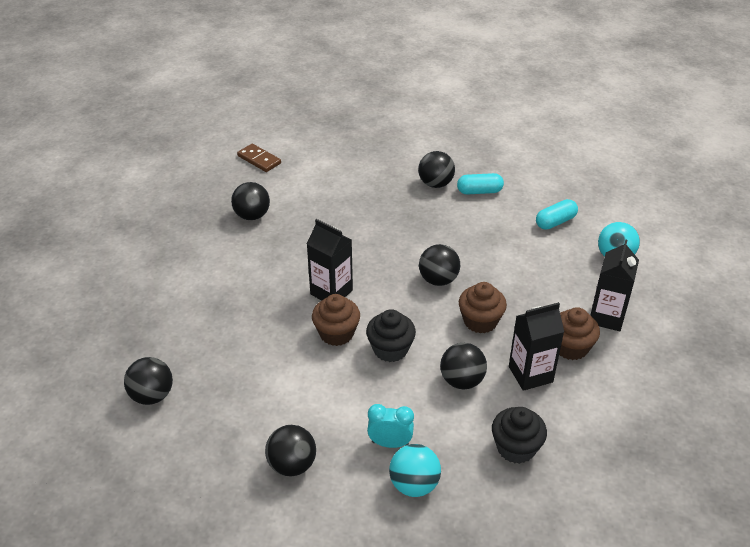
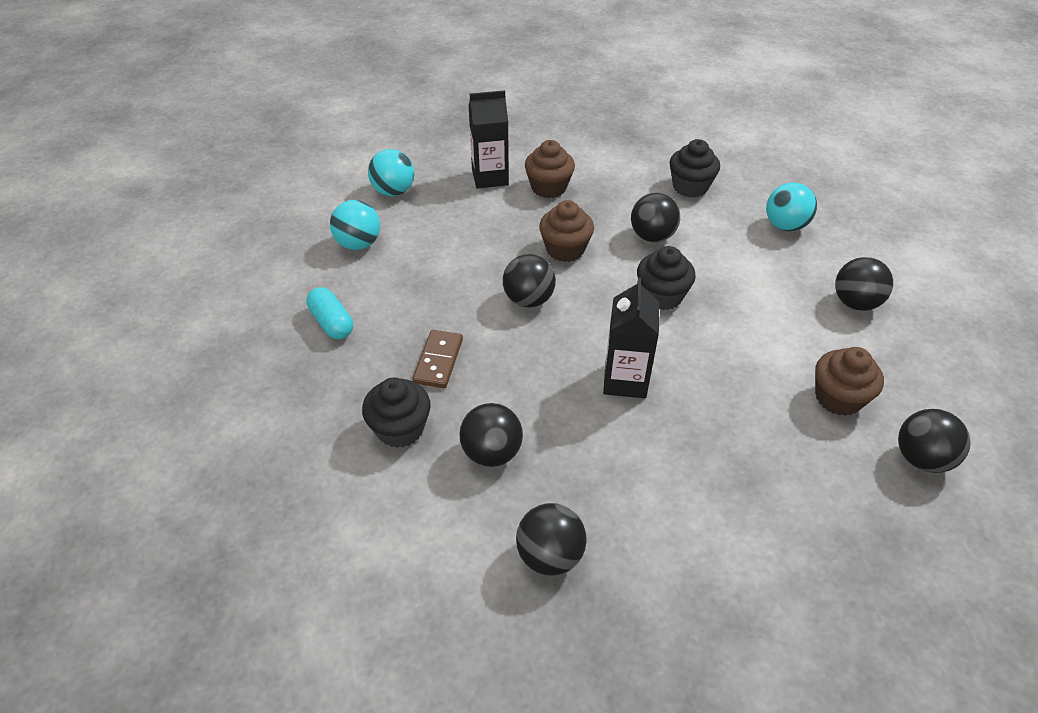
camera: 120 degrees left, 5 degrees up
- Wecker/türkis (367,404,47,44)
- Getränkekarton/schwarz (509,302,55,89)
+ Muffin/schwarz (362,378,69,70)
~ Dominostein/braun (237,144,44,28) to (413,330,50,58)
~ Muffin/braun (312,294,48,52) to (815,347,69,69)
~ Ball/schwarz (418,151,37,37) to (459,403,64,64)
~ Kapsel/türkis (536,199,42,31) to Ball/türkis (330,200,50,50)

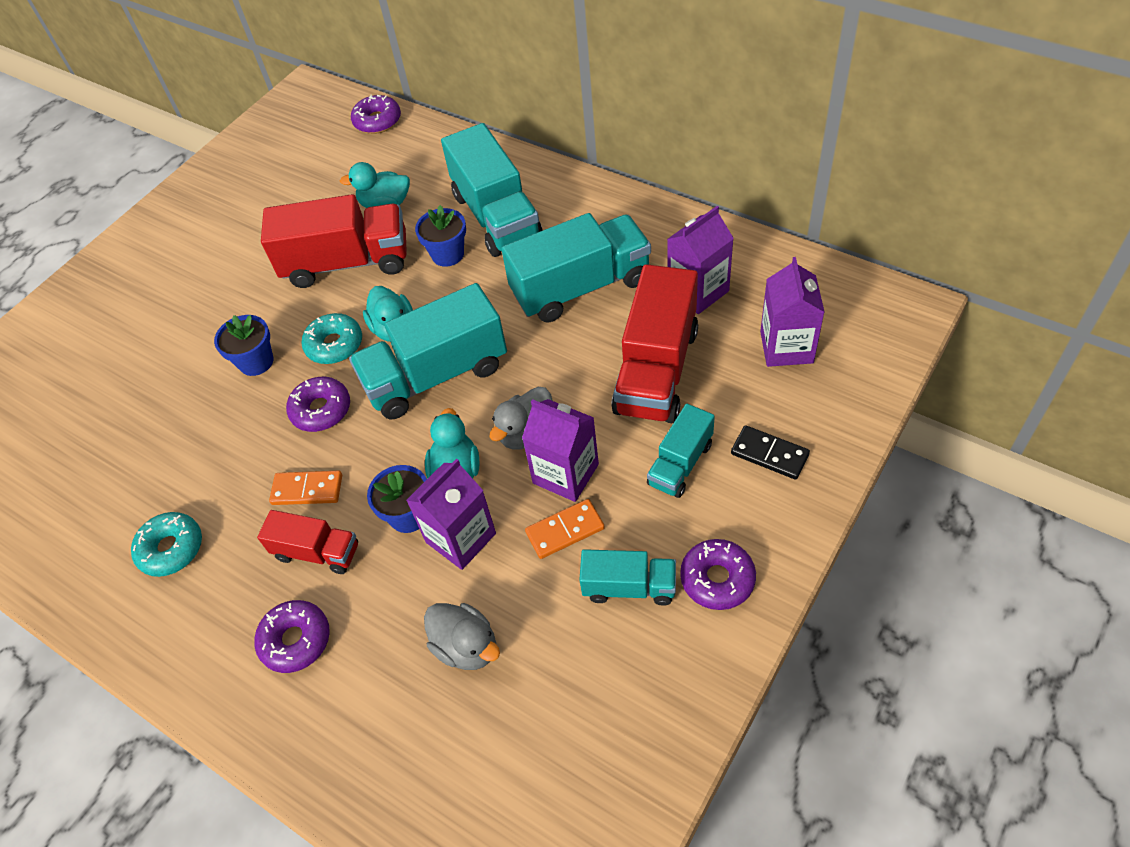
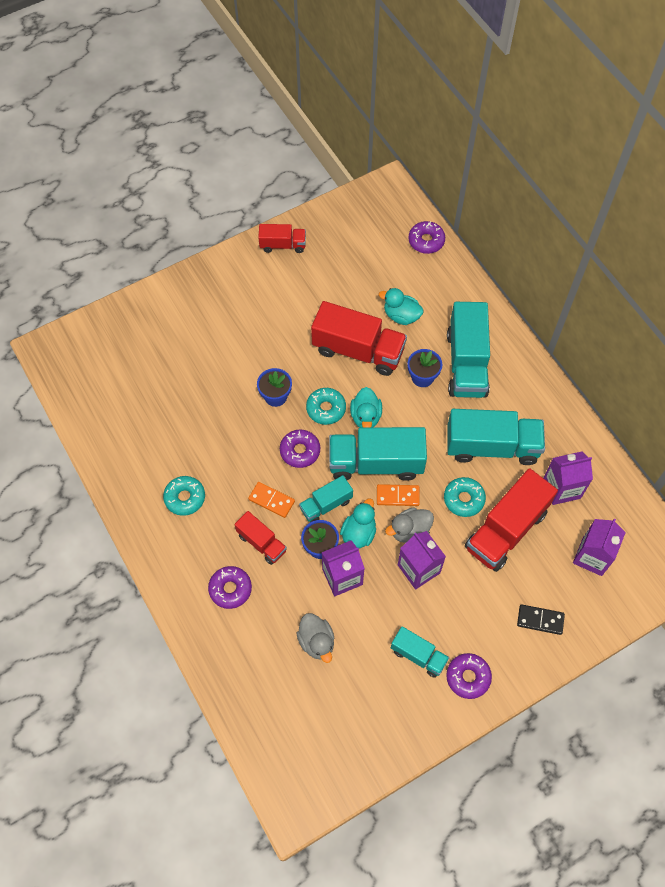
camera: 20 degrees right, 10 degrees up
+ Lastwagen/rot (258,224,48,29)
+ Donut/türkis (444,477,42,40)
~ Dominostein/orange (525,499,80,60) to (377,484,43,22)
~ Lastwagen/türkis (647,404,68,94) to (299,475,54,47)
~ Dominostein/schwarz (731,425,79,55) = (517,604,48,31) 45 degrees counterclockwise

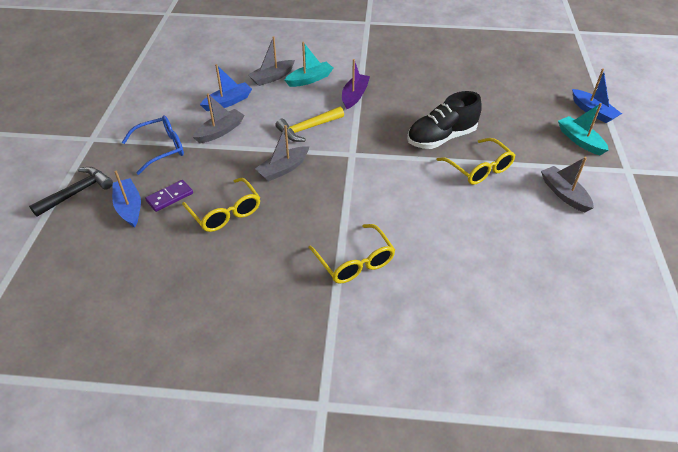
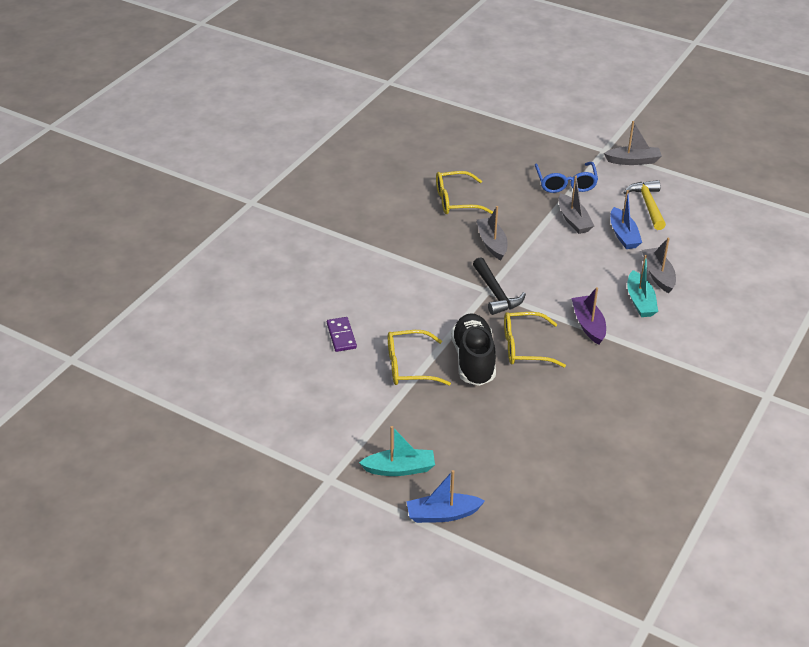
camera: 115 degrees right, 5 degrees down
- Boot/blau (112,171,29,56)
~ Hammer/schwarz (29,167,84,50) to (473,257,53,58)
~ Dominostein/lila (145,180,48,32) to (327,317,30,35)
~ Hammer/gelb (275,106,69,36) to (623,180,43,50)
~ Brille/gelb (308,224,87,60) to (504,312,62,56)
~ Boot/grau (541,157,53,55) to (604,121,58,44)
~ Boot/lila (342,59,28,50) = (571,287,35,58) 150 degrees counterclockwise

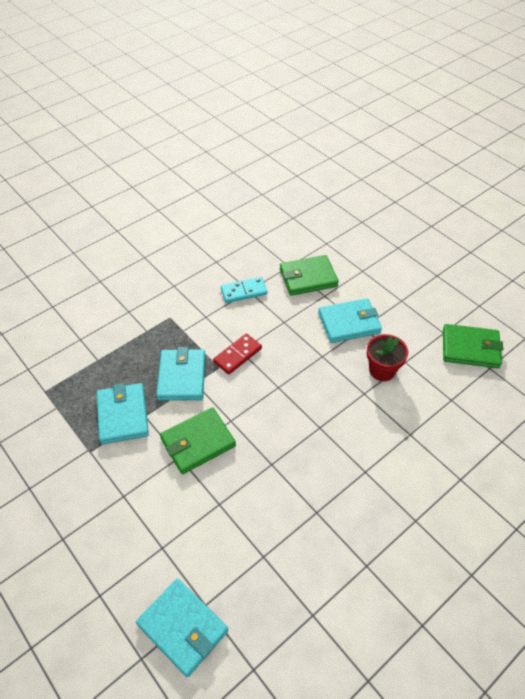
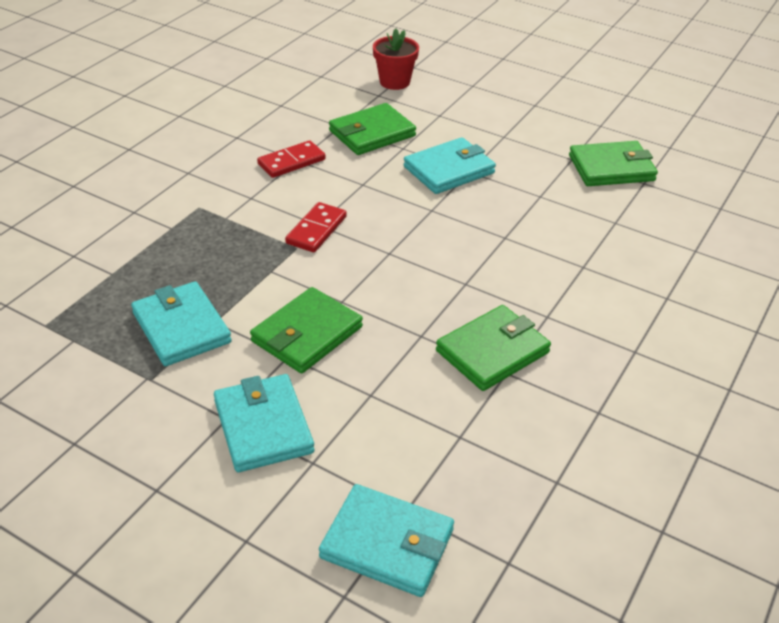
camera: 20 degrees left, 10 degrees down
+ Geldbörse/grün (436,305,115,86)
~ Geldbörse/türkis (156,347,50,54) to (214,374,100,98)
~ Blumentopf/rot (367,334,41,47) to (373,29,46,61)
~ Dominostein/türkis (221,277,46,26) to Dominostein/rot (257,140,69,38)

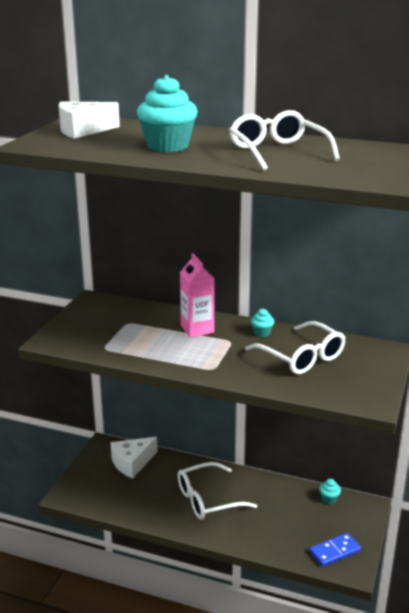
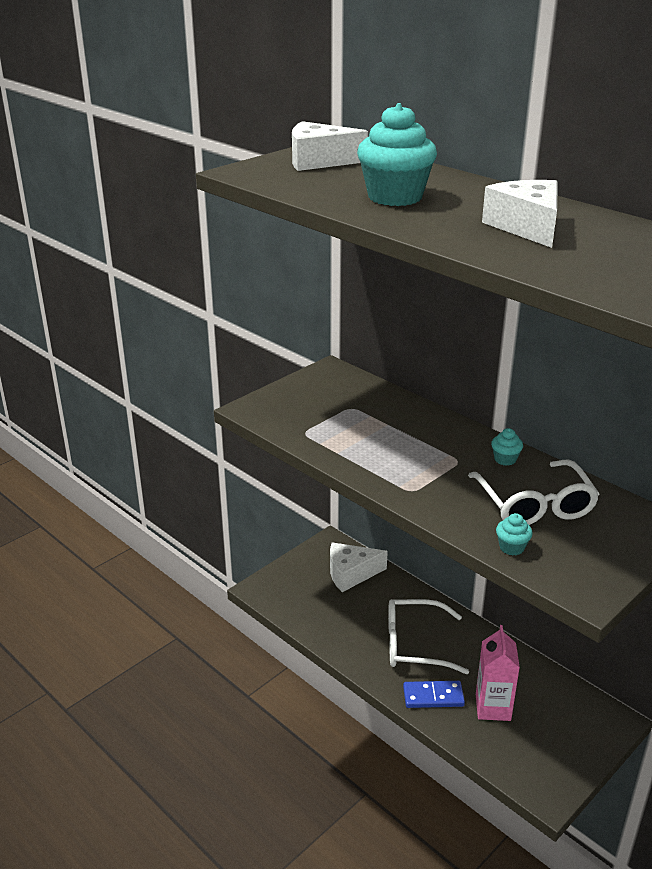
camera: 25 degrees right, 5 degrees up
~ Getränkekarton/rosa (180,253,35,84) to (476,625,44,96)
~ Dominostein/blau (309,533,52,34) to (403,681,62,27)
~ Muffin/türkis (319,479,22,25) to (496,513,37,42)
~ Brille/weiß (229,110,111,60) to Käse/weiß (482,180,76,68)

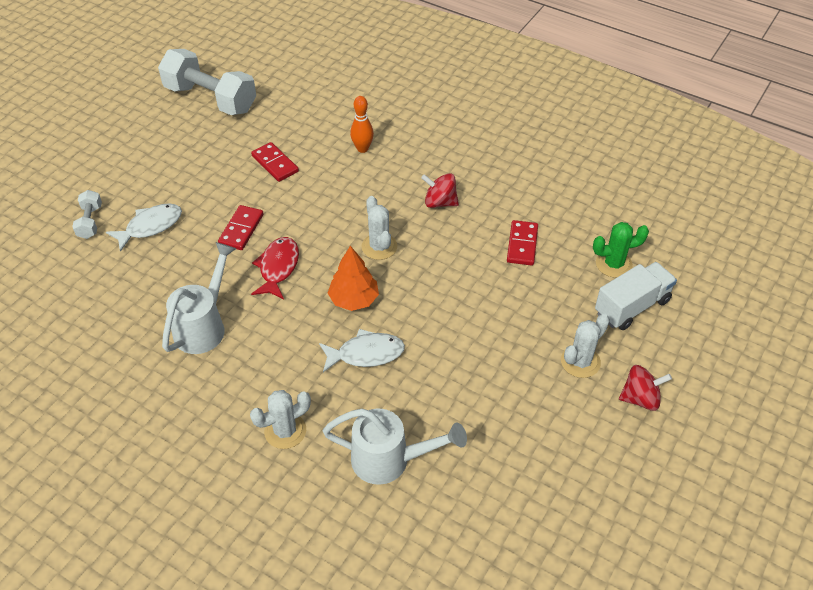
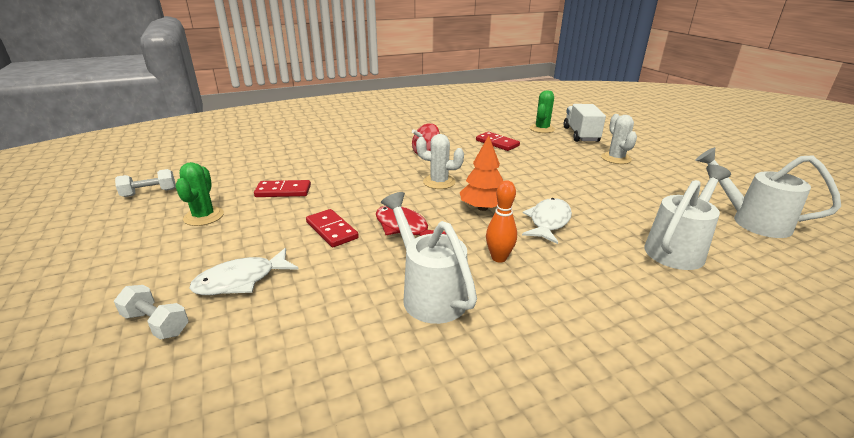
camera: 55 degrees left, 20 degrees down
- Kaktus/weiß (250,390,61,59)
- Kreisel/rot (619,365,53,46)
+ Kaktus/grün (176,162,48,64)
+ Gießkanne/weiß (695,147,146,91)
~ Bowlingkegel/orange (350,96,24,57) to (486,180,31,83)
~ Fisch/weiß (106,203,76,49) = (189,248,110,47) 120 degrees counterclockwise
~ Hantel/weiß (158,49,98,66) = (115,169,61,28) x0.46

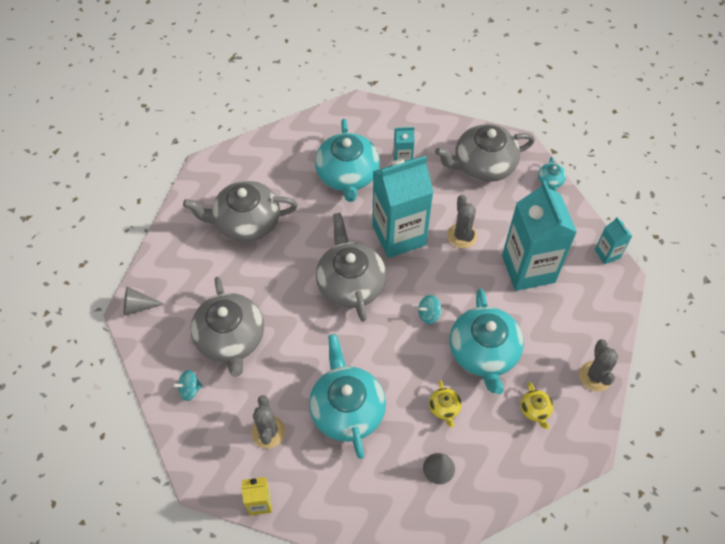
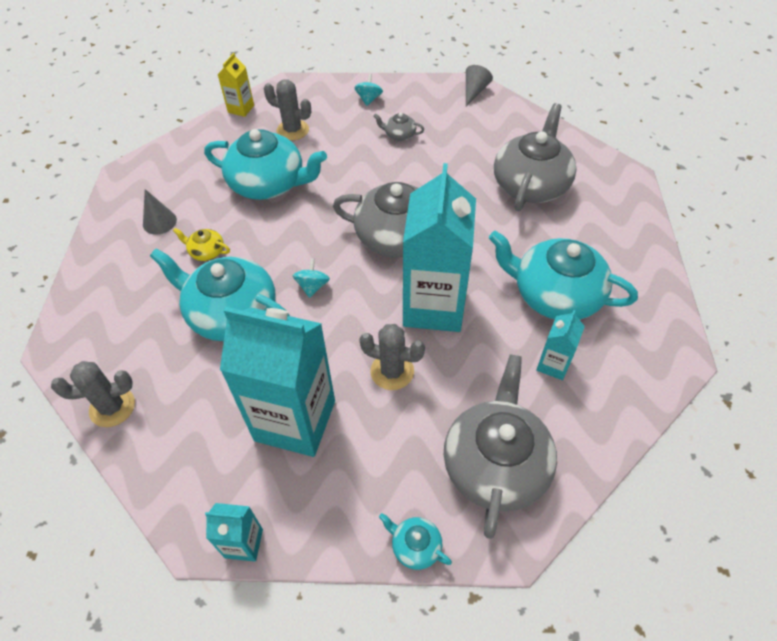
camera: 120 degrees right, 5 degrees down
- Teekanne/gelb (521,382,32,47)
~ Kaktus/grau (579,339,39,53) = (51,361,84,66) 45 degrees counterclockwise
~ Teekanne/grau (191,277,73,100) = (373,113,51,28) x0.43

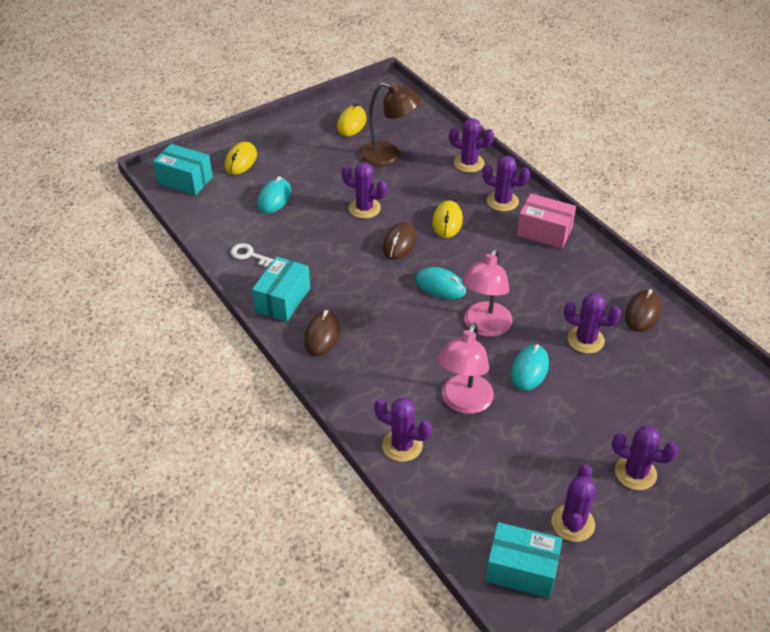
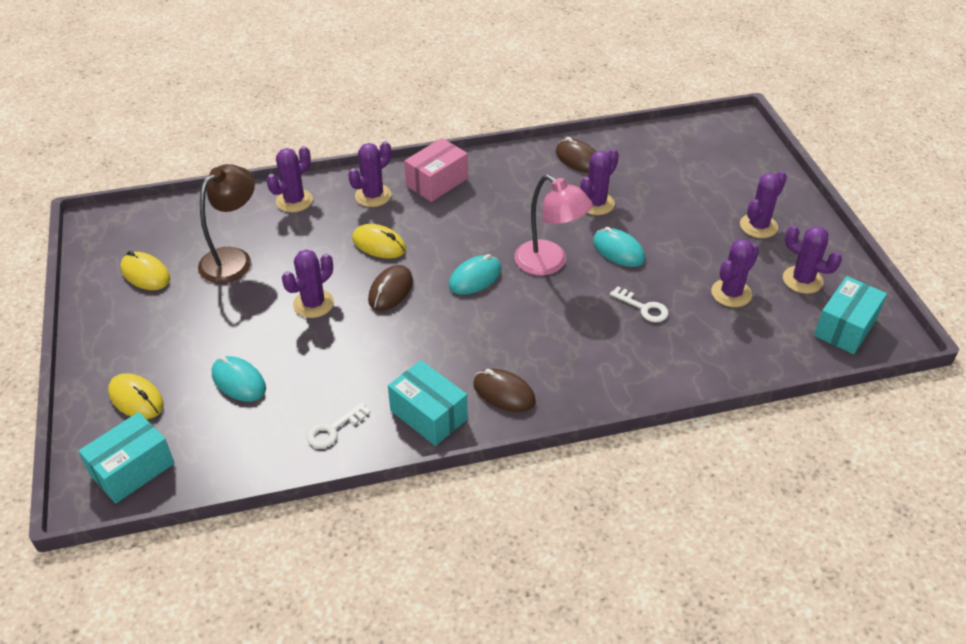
camera: 70 degrees left, 0 degrees up
~ Kaktus/lila (374,398,58,64) to (711,239,48,68)
~ Lampe/rosa (438,322,56,92) to Schlüssel/weiß (610,286,58,36)
~ Computermaus/braun (383,222,34,38) = (368,265,45,46) 75 degrees clockwise

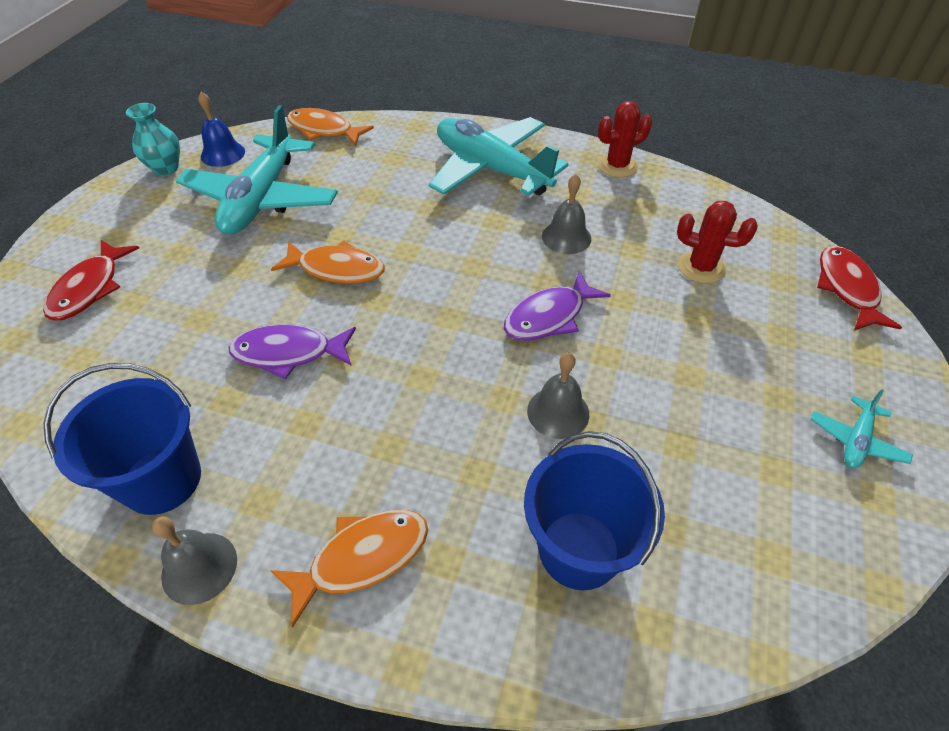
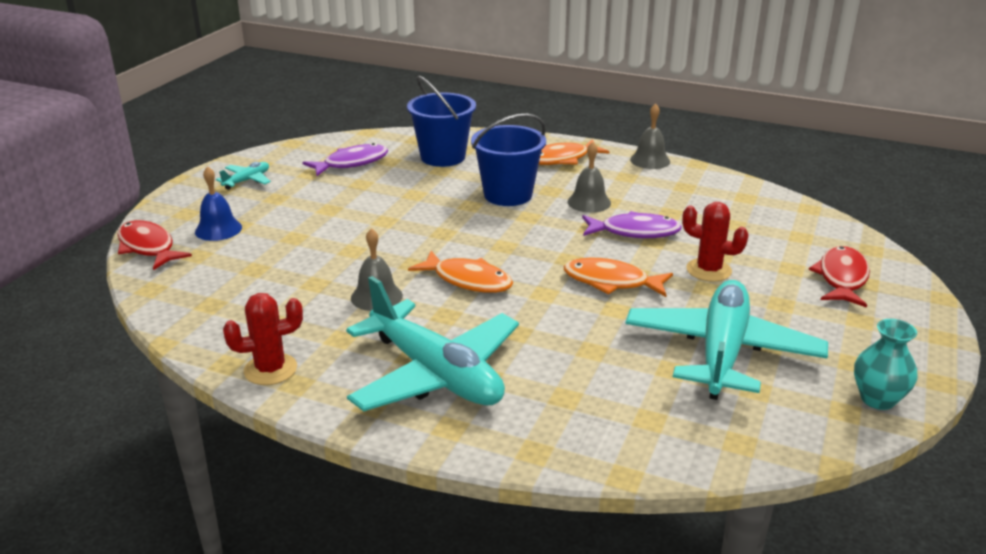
camera: 175 degrees left, 20 degrees down
~ Eimer/blau (43,363,158,152) to (471,114,75,92)
~ Glocke/blau (198,92,47,75) to (195,166,47,75)
~ Fisch/orange (287,108,87,38) to (408,251,105,42)
~ Fisch/lila (504,271,107,70) to (302,143,86,33)
~ Glocke/grau (527,352,62,87) to (567,142,44,71)
~ Kaktus/rot (677,201,81,82) to (682,202,67,80)
~ Fisch/rot (817,246,85,85) = (117,220,75,50) 135 degrees clockwise

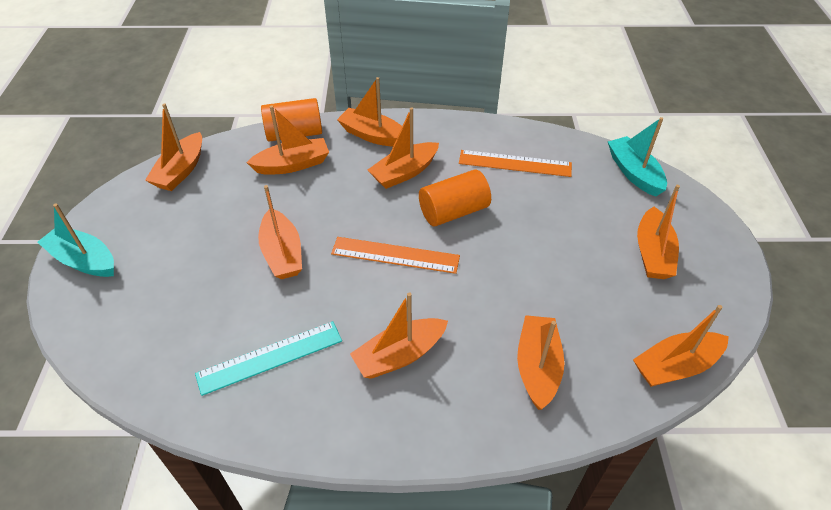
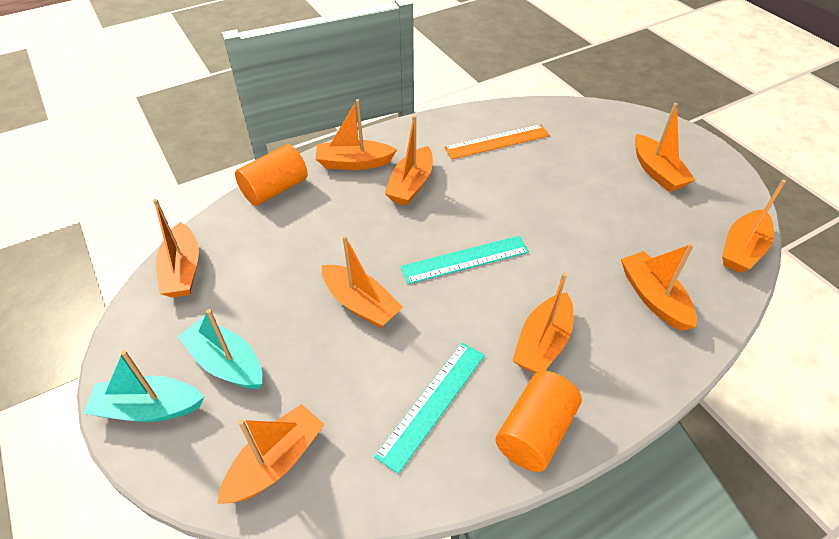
camera: 30 degrees left, 0 degrees up
~ Boot/orange (246,105,83,70) to (217,404,108,100)
~ Vollzylinder/orange (419,170,72,57) to (496,371,86,101)
~ Boot/türkis (608,117,59,80) to (178,309,84,80)
~ Lineal/orange (331,237,129,37) to Lineal/türkis (400,236,129,48)

